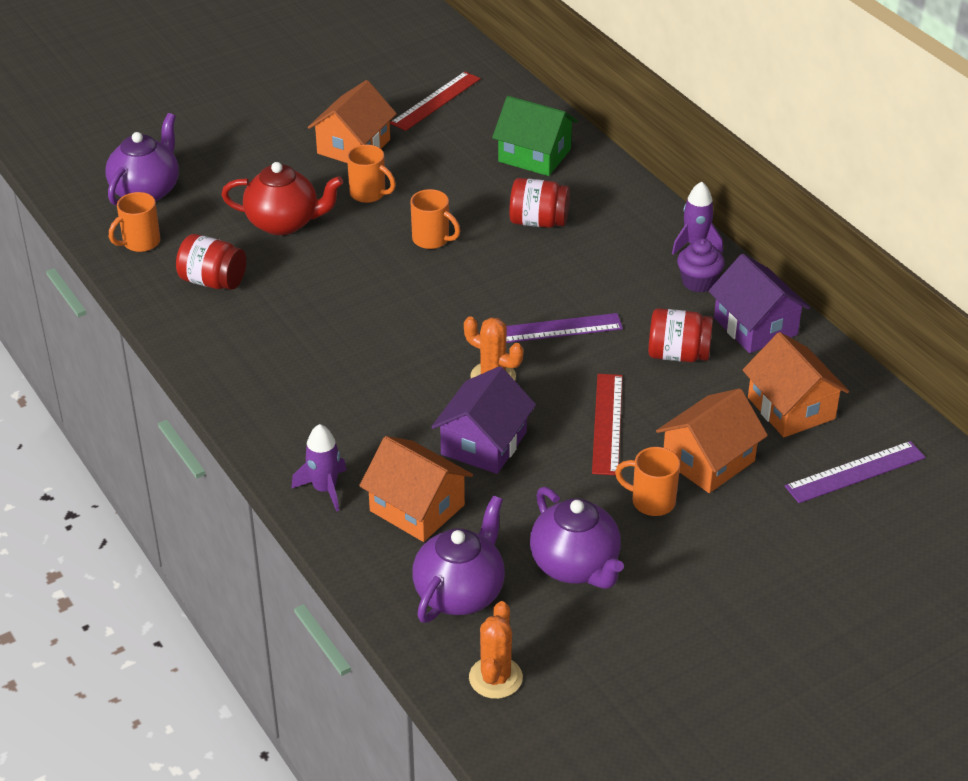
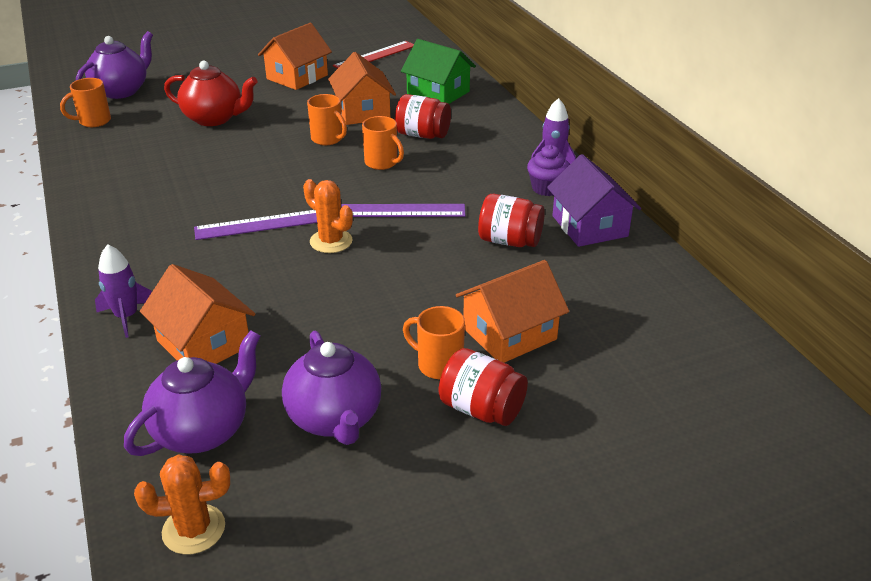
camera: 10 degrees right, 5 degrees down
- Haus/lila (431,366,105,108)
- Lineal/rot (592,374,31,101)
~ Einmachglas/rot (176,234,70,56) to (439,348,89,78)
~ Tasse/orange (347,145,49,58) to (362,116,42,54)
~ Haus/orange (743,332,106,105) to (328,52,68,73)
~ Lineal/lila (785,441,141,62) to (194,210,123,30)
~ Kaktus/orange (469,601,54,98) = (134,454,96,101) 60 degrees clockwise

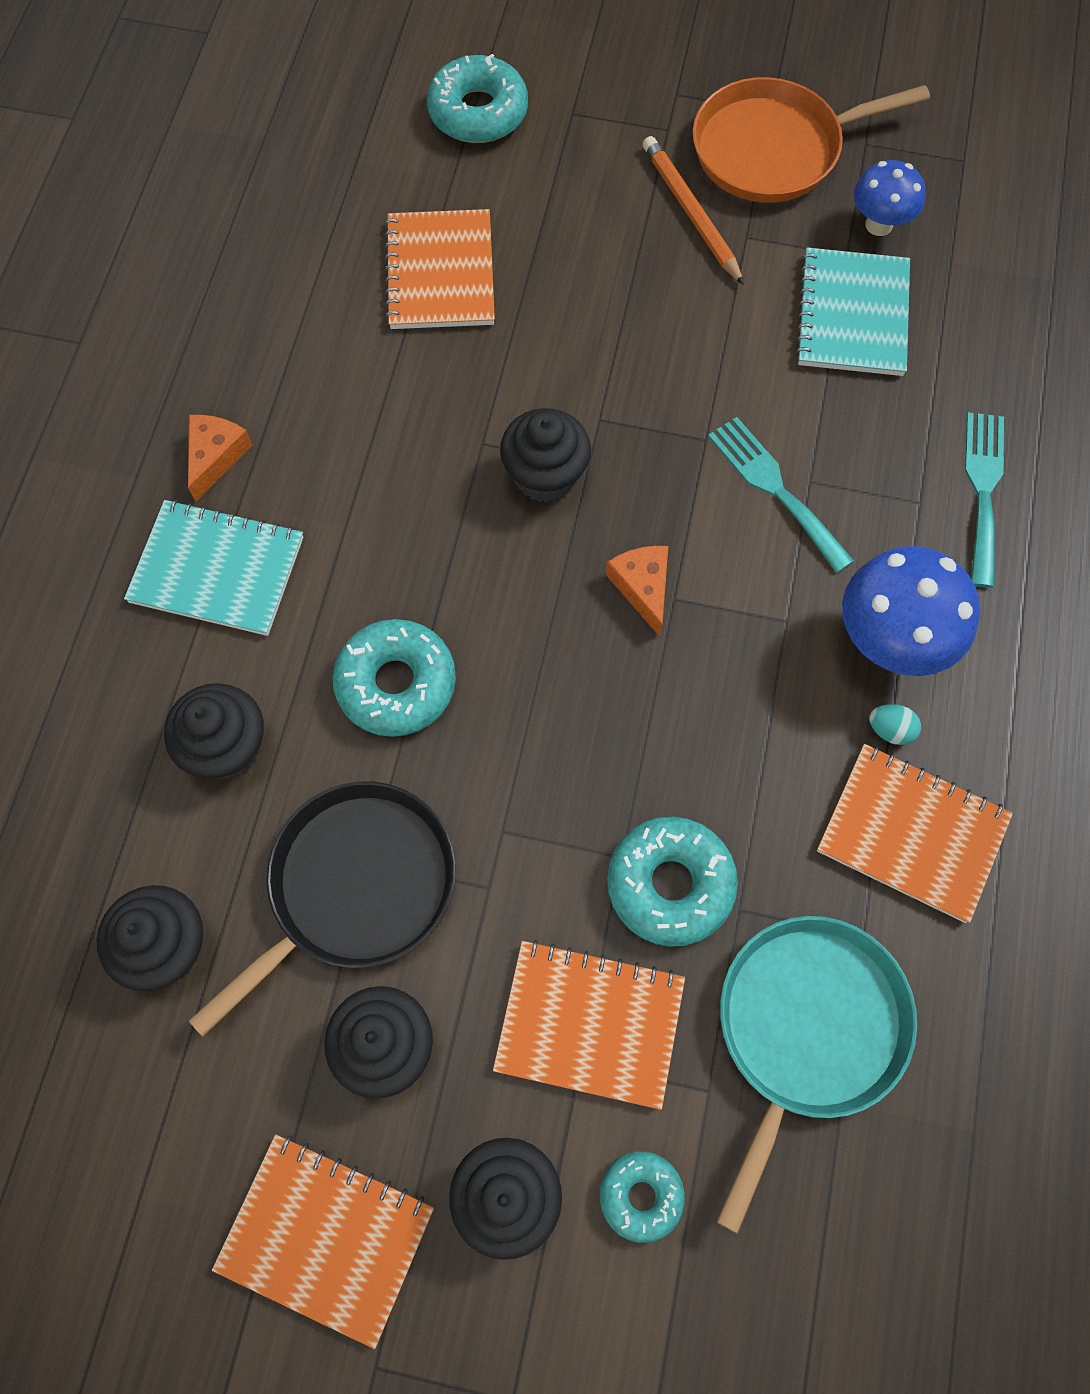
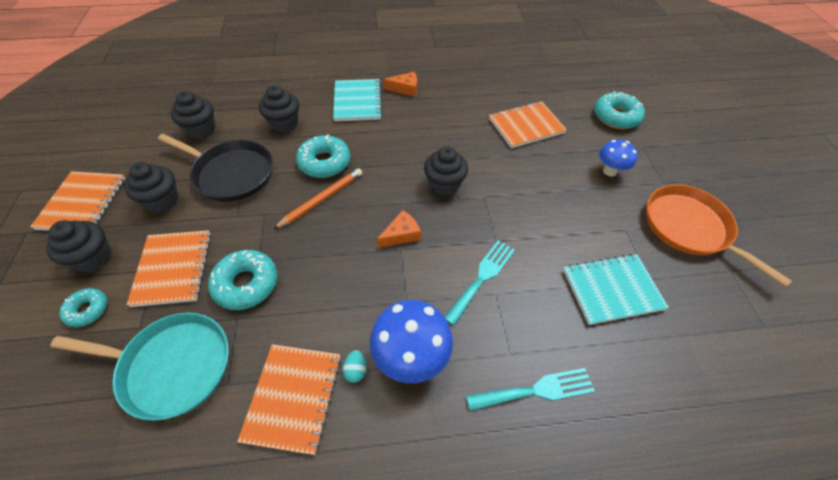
camera: 70 degrees right, 15 degrees down
~ Bleistift/orange (642,136,102,149) to (274,168,88,61)
~ Pilz/blau (854,160,72,76) to (599,140,39,37)

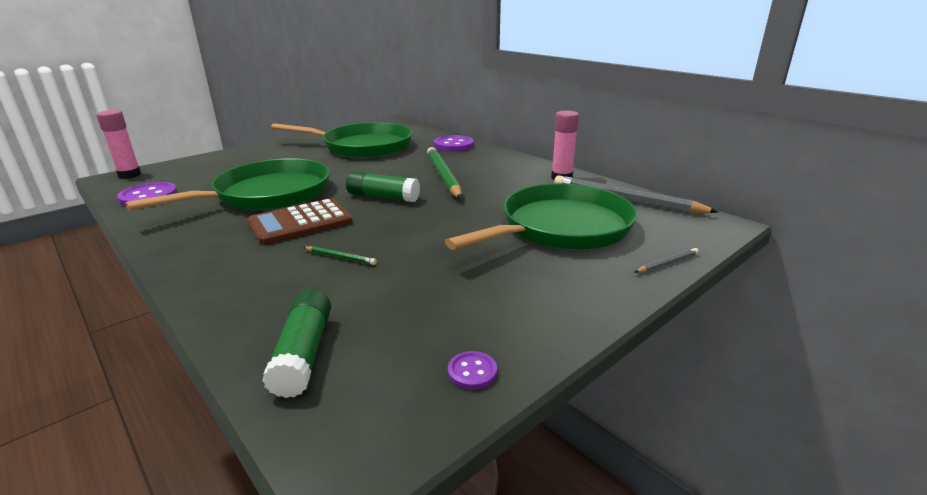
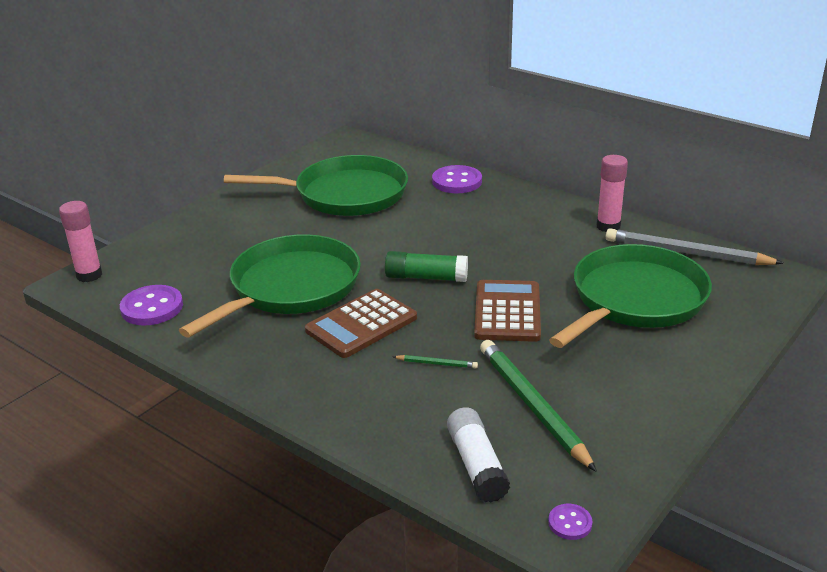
camera: 10 degrees left, 5 degrees up
- Bleistift/grau (635,248,64,25)
+ Taschenrechner/braun (474,280,67,62)
~ Bleistift/grün (427,147,35,52) to (480,340,117,132)
~ Knopf/lila (448,351,49,39) to (548,504,44,36)
~ Klebestift/grün (262,289,69,109) to Klebestift/weiß (447,407,63,95)

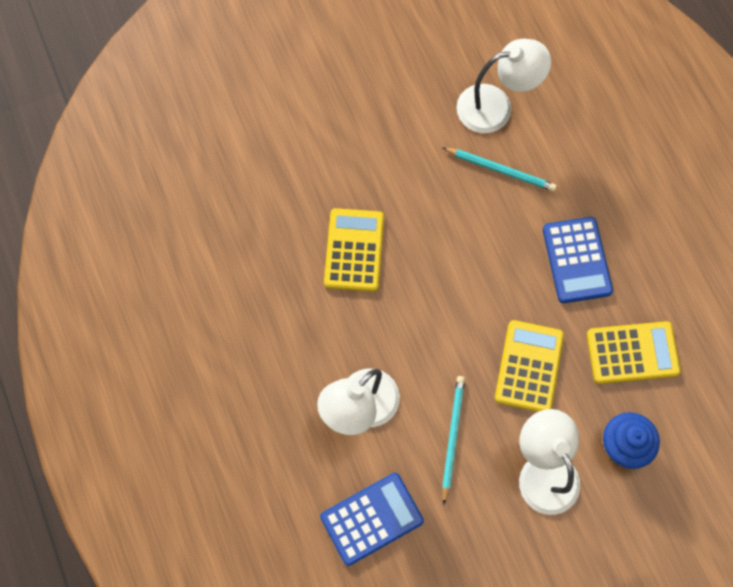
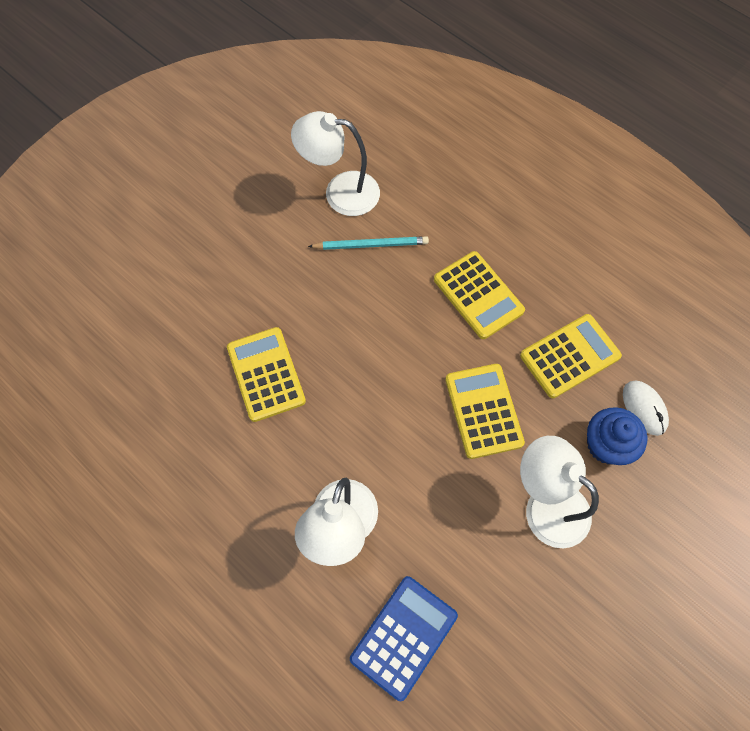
camera: 25 degrees left, 5 degrees down
- Bleistift/türkis (442,376,23,128)
+ Computermaus/weiß (623,380,46,56)
~ Taschenrechner/blau (543,217,70,86) to Taschenrechner/gelb (434,251,91,88)
~ Lampe/weiß (457,39,94,94) = (291,111,89,105) 135 degrees counterclockwise

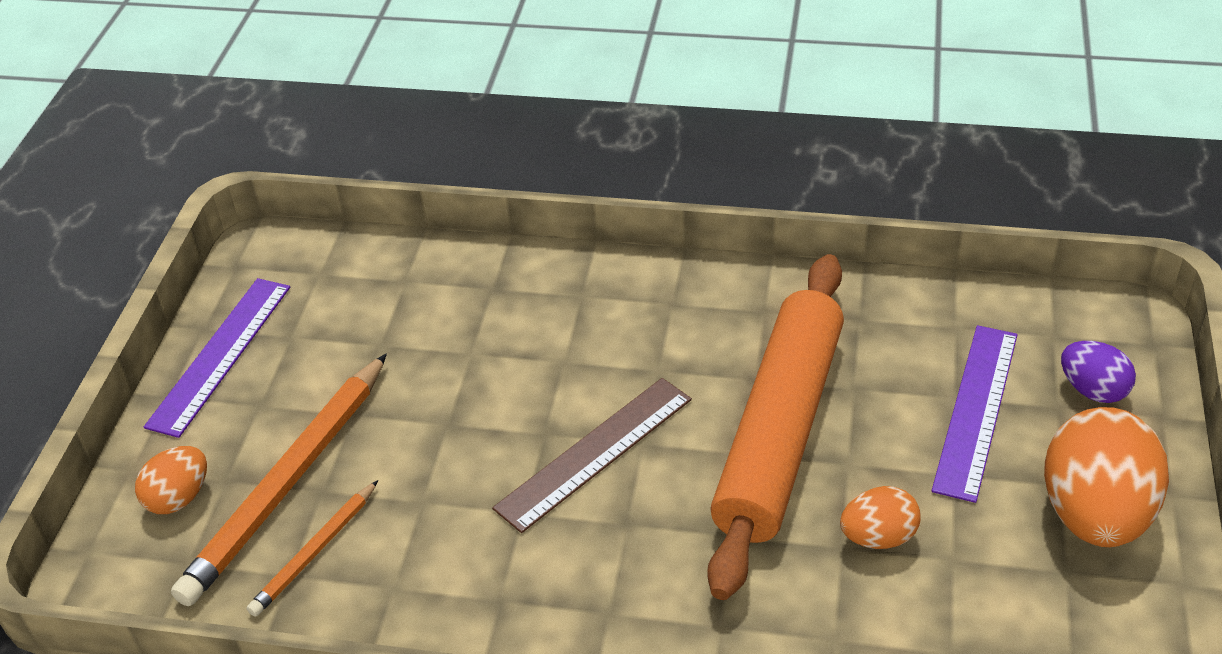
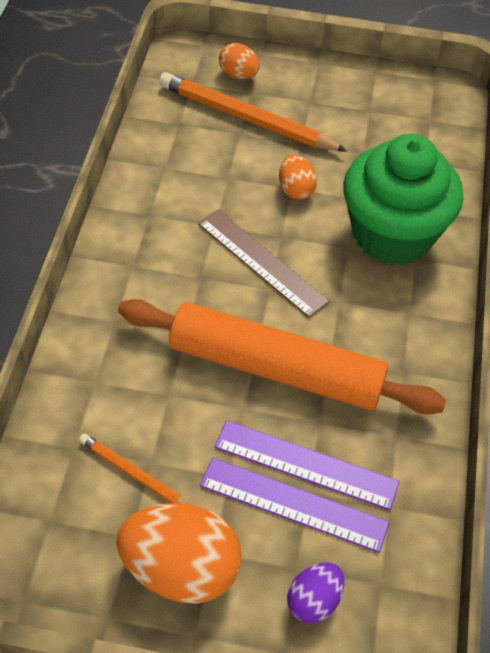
camera: 85 degrees right, 10 degrees up
+ Muffin/grün (343,134,120,131)
~ Lineal/lila (144,278,146,160) to (215,420,185,90)
~ Bleistift/orange (247,480,131,137) to (79,433,110,71)
~ Ei/orange (840,486,81,63) to (279,154,38,46)

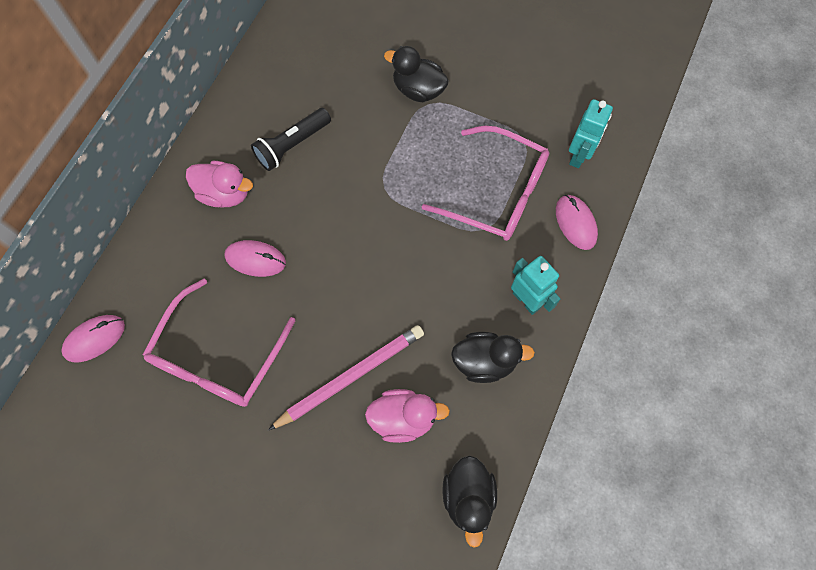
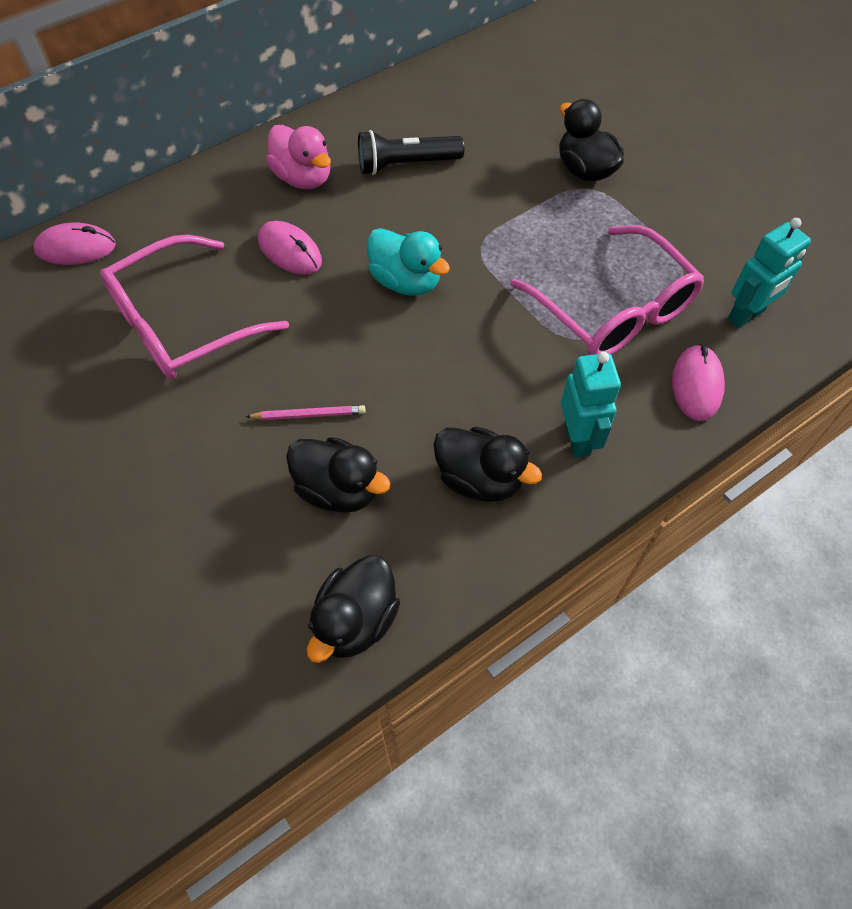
camera: 30 degrees right, 10 degrees down
+ Ente/türkis (367,228,83,68)
~ Ente/rosa (365,389,85,54) to Ente/schwarz (286,437,105,76)
~ Bleistift/rosa (268,325,156,105) = (246,405,120,15) x0.49

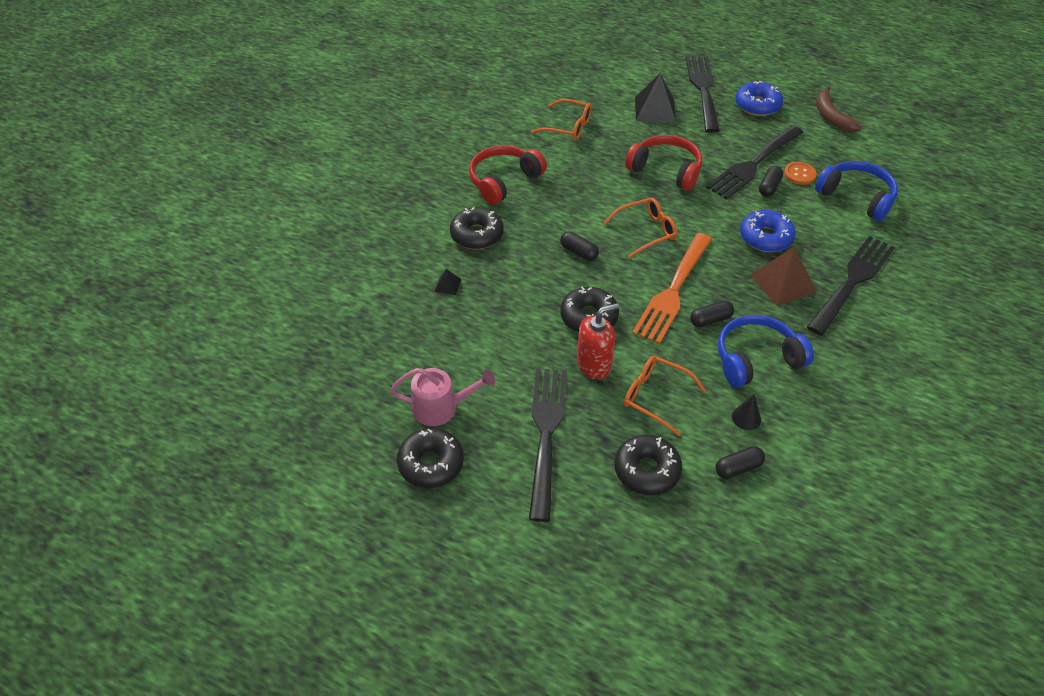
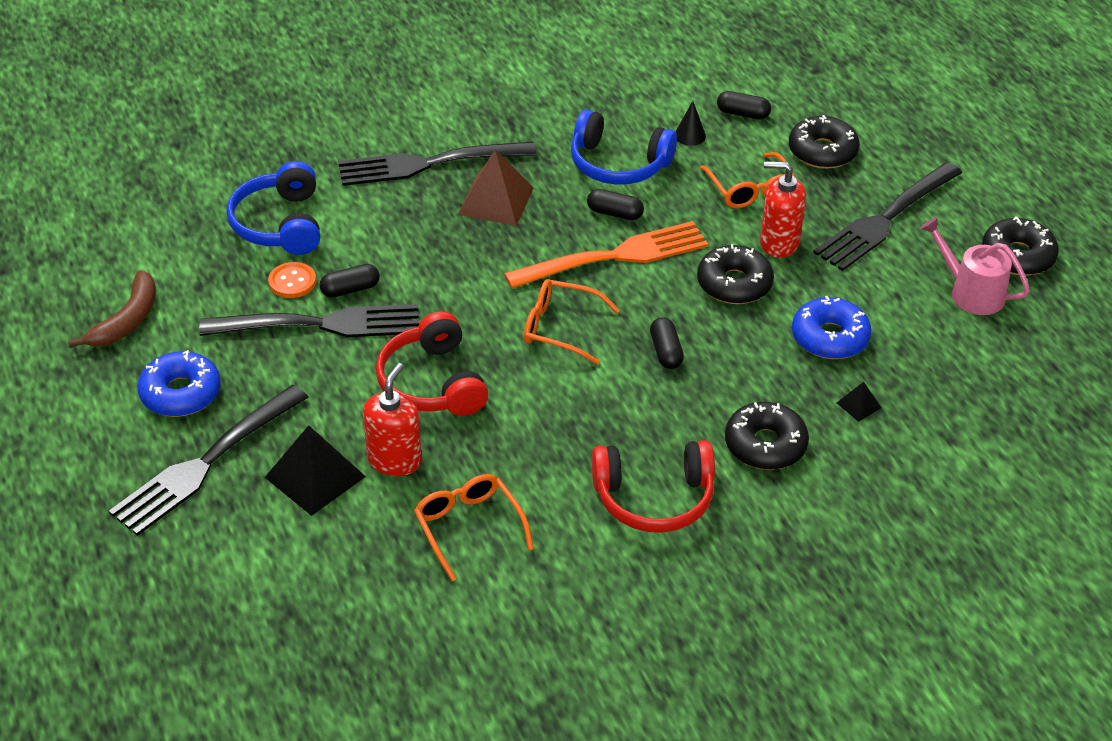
camera: 140 degrees left, 5 degrees down
+ Seifenspender/rot (363,363,59,113)
~ Donut/blau (740,210,56,42) to (792,296,80,63)

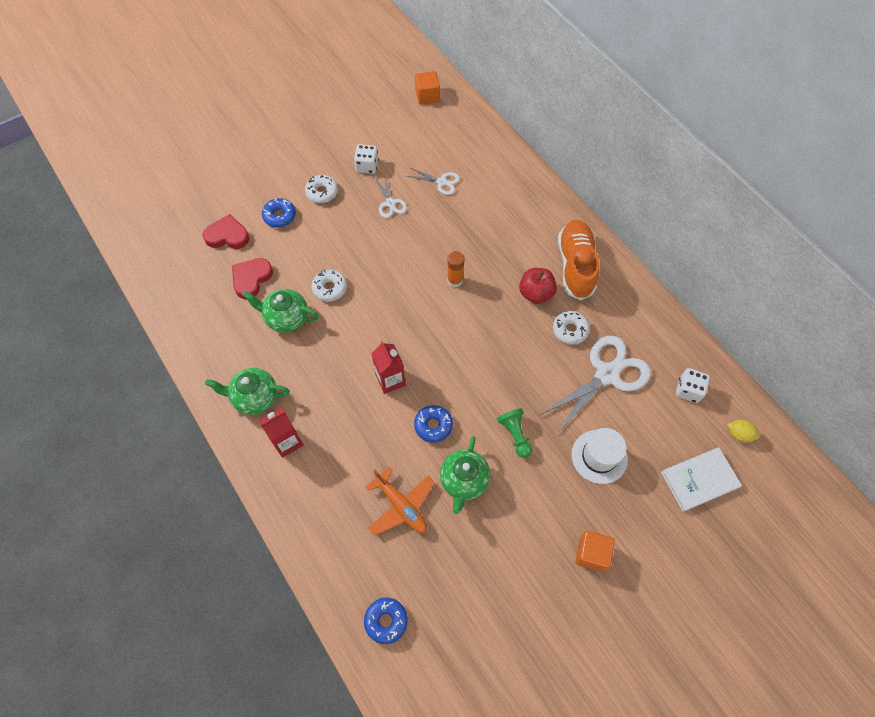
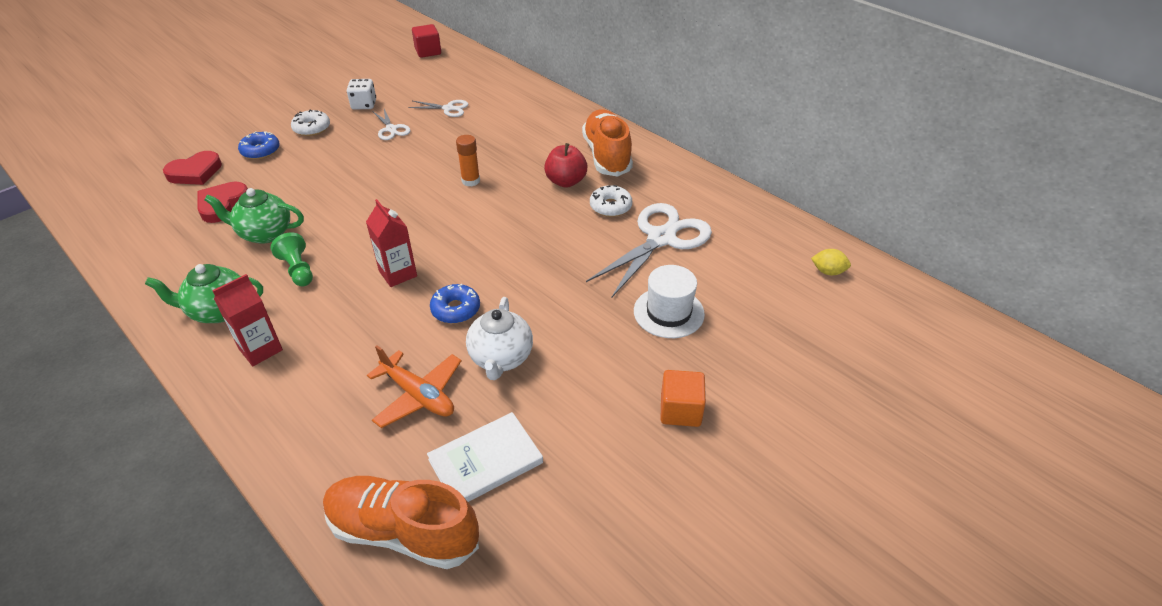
camera: 10 degrees left, 20 degrees down
- Donut/weiß (312,270,35,32)
- Spielwürfel/weiß (676,368,34,35)
~ Bauer/grün (497,408,35,50) to (271,233,42,54)
~ Buch/weiß (661,447,81,65) to (427,412,116,90)
~ Donut/blau (364,597,44,47) to Schuh/orange (323,476,156,93)
~ Kubus/orange (415,71,25,34) to Kubus/rot (412,24,29,34)
~ Teekanne/grün (440,436,51,78) to Teekanne/weiß (466,297,67,83)
~ Herz/rot (203,214,46,35) = (163,151,59,34) 150 degrees clockwise

